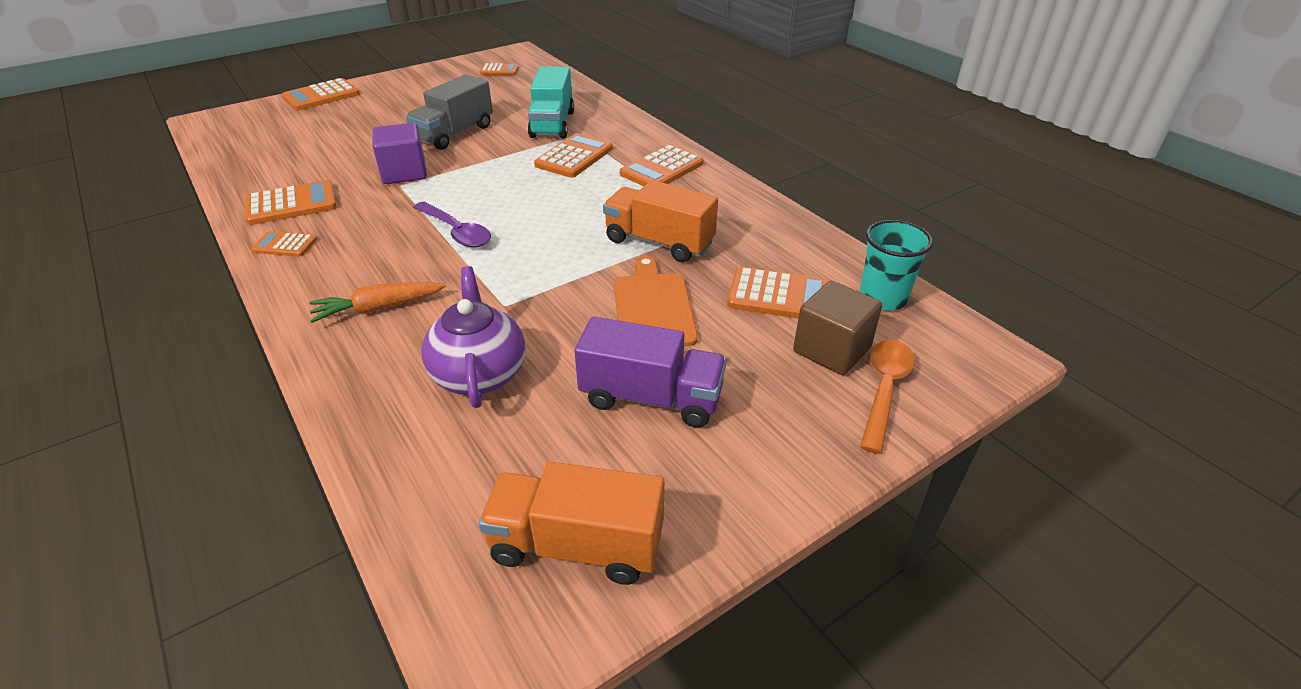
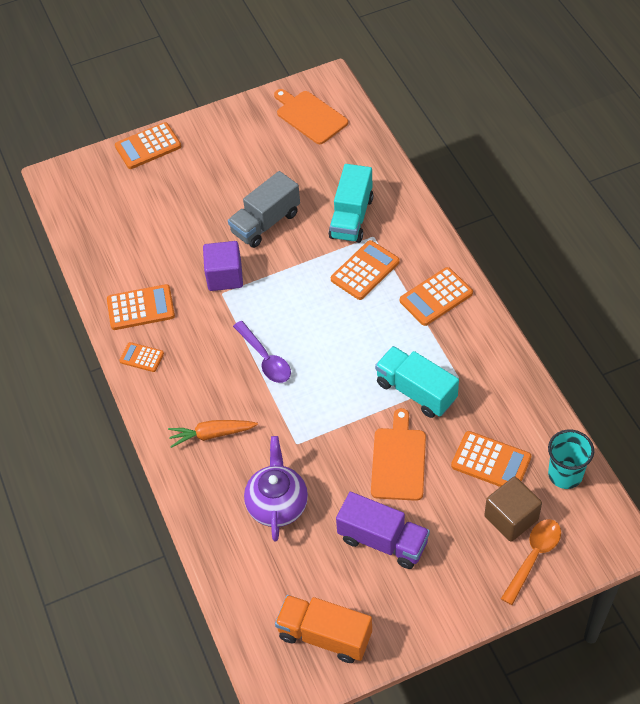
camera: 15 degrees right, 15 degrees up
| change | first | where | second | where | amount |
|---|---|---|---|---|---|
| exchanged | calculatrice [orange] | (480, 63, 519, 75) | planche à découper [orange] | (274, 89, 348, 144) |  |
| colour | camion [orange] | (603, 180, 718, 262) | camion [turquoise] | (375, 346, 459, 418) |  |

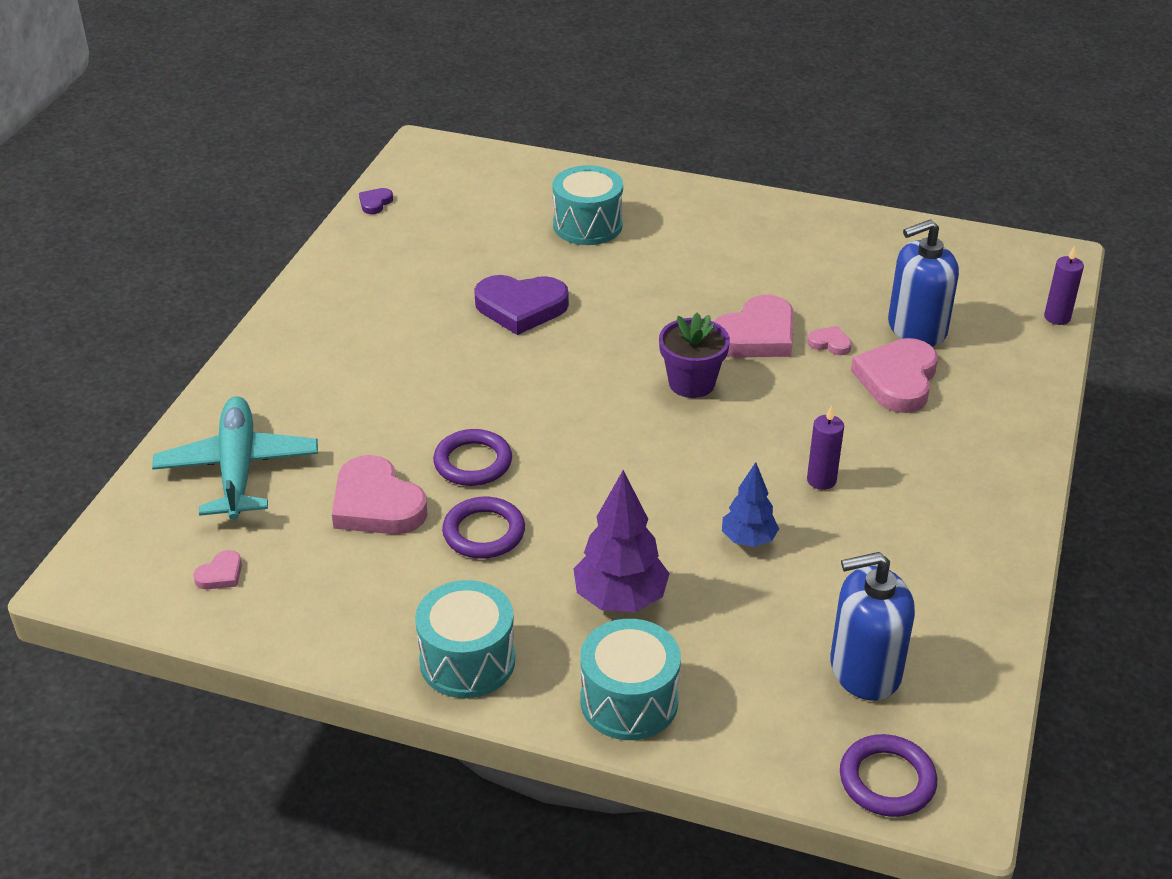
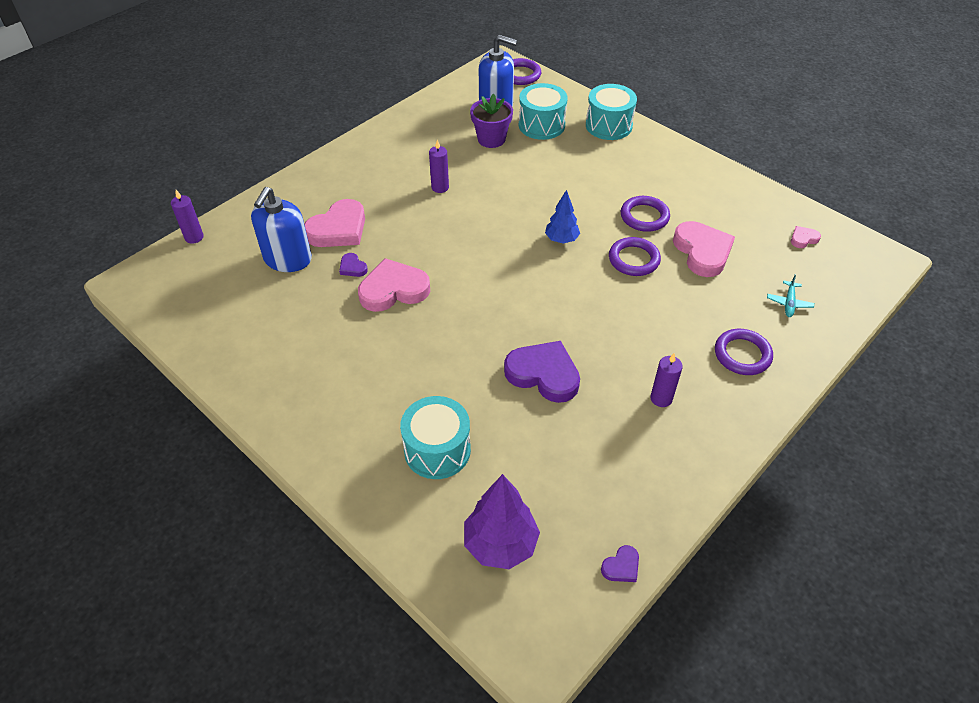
camera: 155 degrees left, 10 degrees up
| change | first | where | second | where | amount |
|---|---|---|---|---|---|
| spun | distributeur de savon [bleu] | (888, 219, 959, 346) |  | (251, 187, 312, 272) | 105 degrees clockwise |
| relocated | pot de fleurs [violet] | (659, 312, 730, 398) |  | (470, 93, 513, 148) |  |
| colour | cœur [rose] | (807, 326, 852, 355) | cœur [violet] | (339, 253, 368, 277) |  |
| size | avion [turquoise] | (152, 396, 318, 520) |  | (767, 274, 814, 317) | x0.41 |
| relocated | arbre [bleu] | (722, 462, 779, 547) |  | (545, 190, 580, 243) |  |
| relocated | arbre [violet] | (574, 470, 670, 612) |  | (464, 474, 540, 569) |  |
| relocated | tambour [turquoise] | (415, 580, 515, 698) |  | (519, 83, 568, 140) |  |
| appeared |  |  | anneau [violet] | (715, 329, 773, 375) |  |
| appeared |  |  | bougie [violet] | (650, 353, 683, 407) |  |

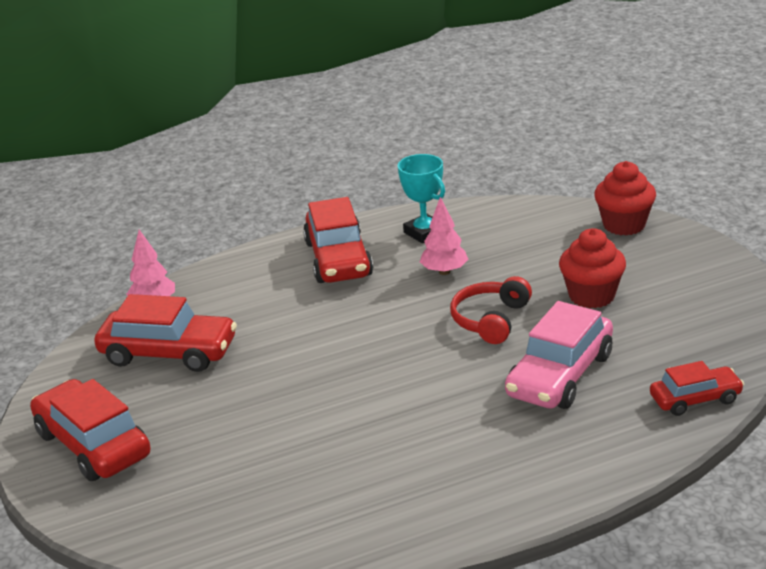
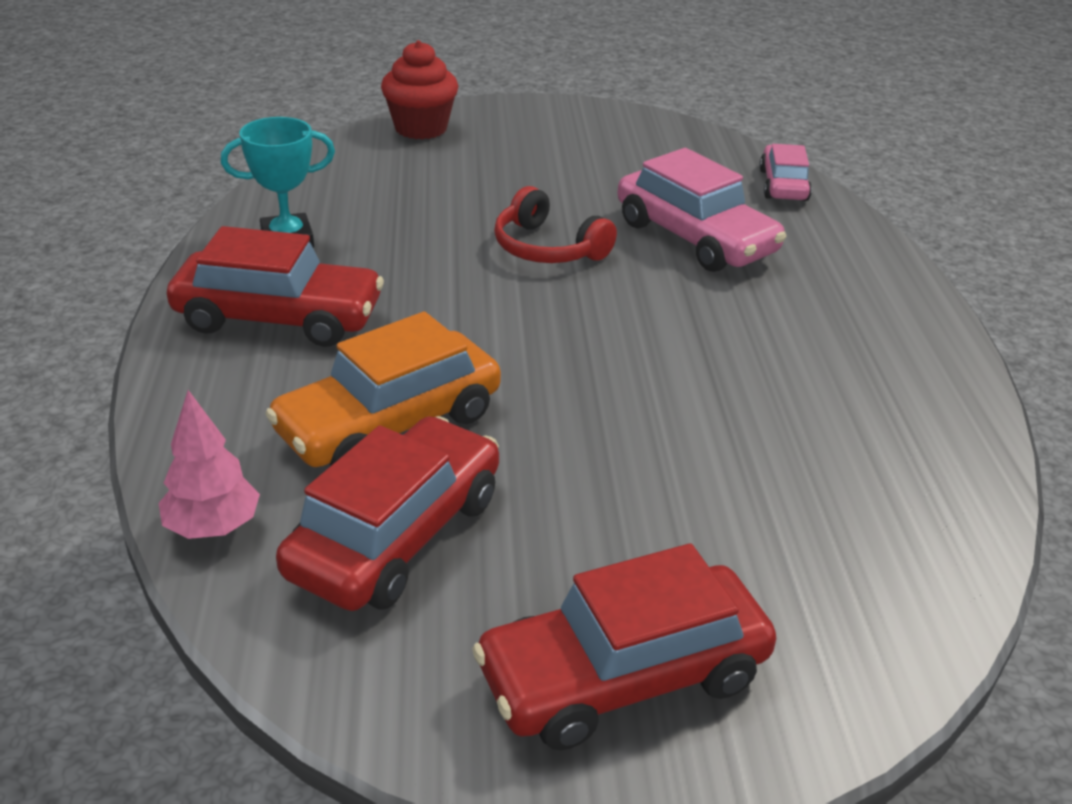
camera: 75 degrees left, 5 degrees up
| change | first | where | second | where | amount |
|---|---|---|---|---|---|
| missing | arbre [rose] | (420, 197, 468, 275) |  |  |  |
| missing | muffin [rouge] | (559, 228, 626, 308) |  |  |  |
| colour | voiture [rouge] | (650, 361, 744, 416) | voiture [rose] | (759, 144, 812, 201) |  |
| appeared |  |  | voiture [orange] | (265, 311, 501, 467) |  |

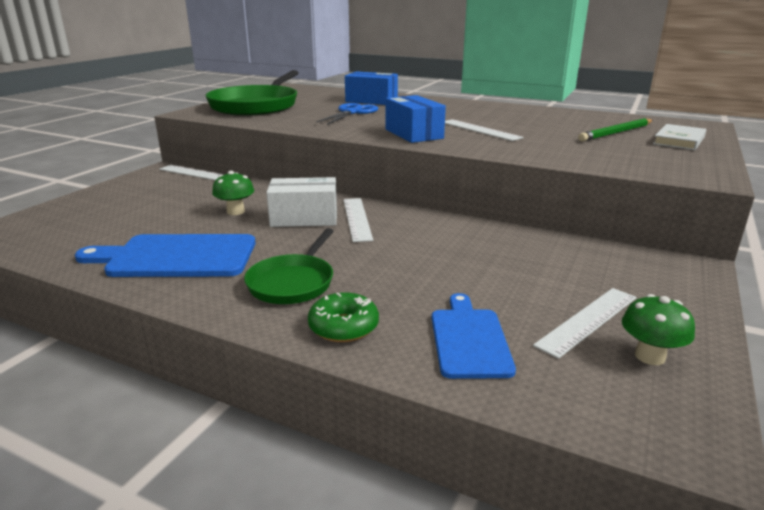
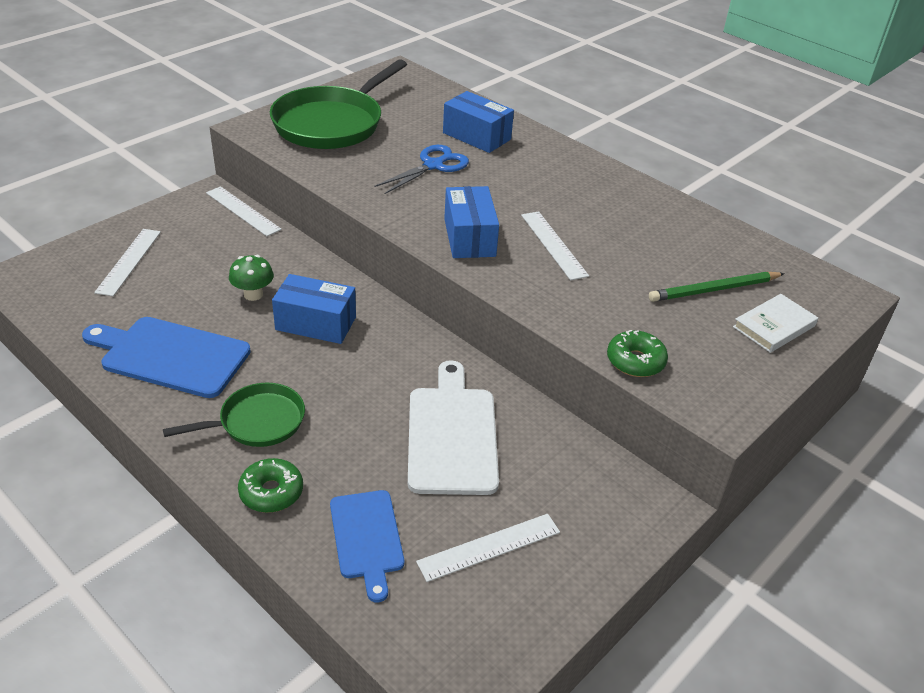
camera: 15 degrees right, 15 degrees up
| change | first | where | second | where | amount |
|---|---|---|---|---|---|
| colour | boîte [blanc] | (266, 177, 337, 227) | boîte [bleu] | (272, 274, 356, 344) |  |
| relocated | règle [blanc] | (343, 198, 373, 242) |  | (94, 229, 161, 296) |  |
| spun | poêle [vert] | (244, 228, 334, 304) |  | (163, 383, 305, 447) | 150 degrees counterclockwise |
| spun | planche à découper [bleu] | (432, 293, 516, 379) |  | (330, 490, 404, 602) | 150 degrees clockwise |
| missing | champignon [vert] | (622, 294, 695, 365) |  |  |  |
| appeared |  |  | beignet [vert] | (607, 330, 668, 377) |  |
| appeared |  |  | planche à découper [blanc] | (408, 360, 499, 495) |  |

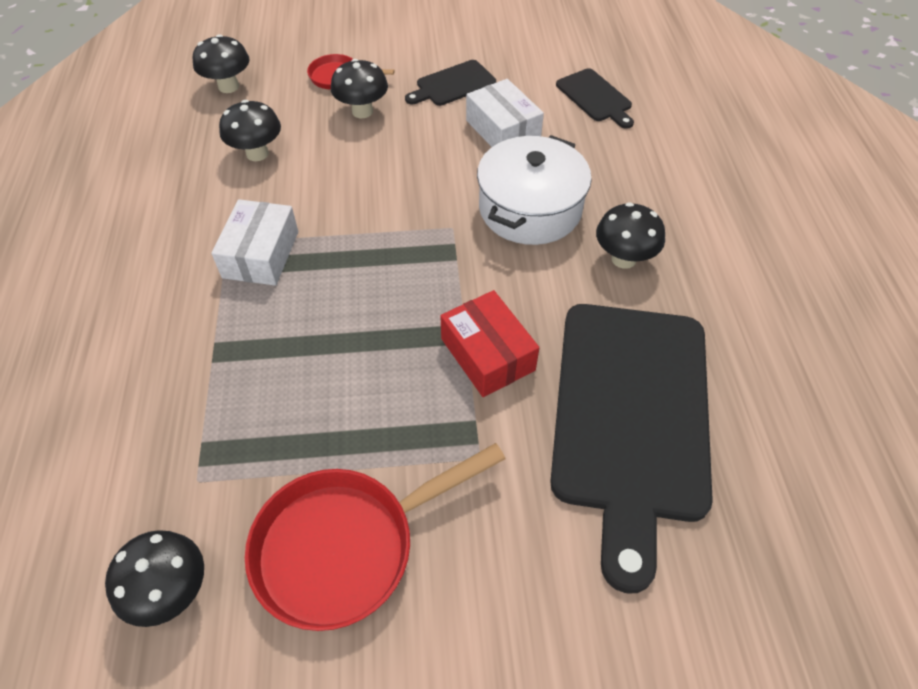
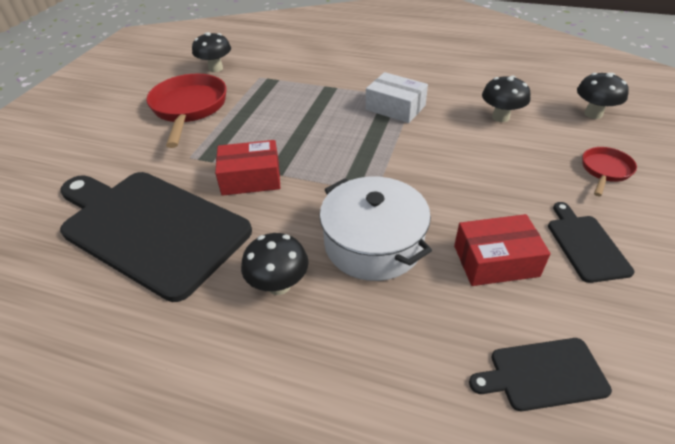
camera: 115 degrees right, 10 degrees down
| change | first | where | second | where | amount |
|---|---|---|---|---|---|
| missing | champignon [noir] | (331, 59, 388, 118) |  |  |  |
| colour | boîte [blanc] | (466, 79, 544, 147) | boîte [rouge] | (454, 214, 551, 286) |  |

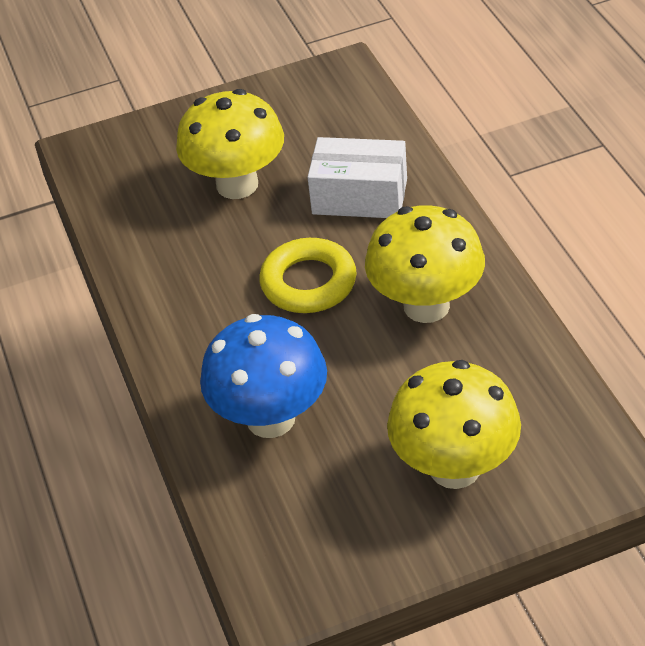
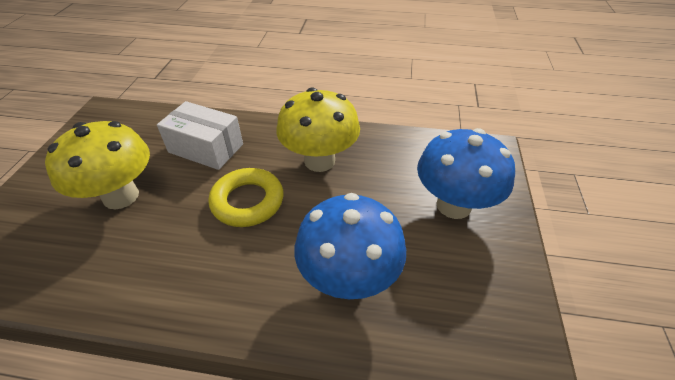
camera: 65 degrees left, 0 degrees up
| change | first | where | second | where | amount |
|---|---|---|---|---|---|
| spun | boîte [blanc] | (308, 137, 407, 218) |  | (157, 101, 243, 170) | 75 degrees clockwise |
| colour | champignon [jaune] | (387, 360, 521, 489) | champignon [bleu] | (417, 128, 515, 219) |  |

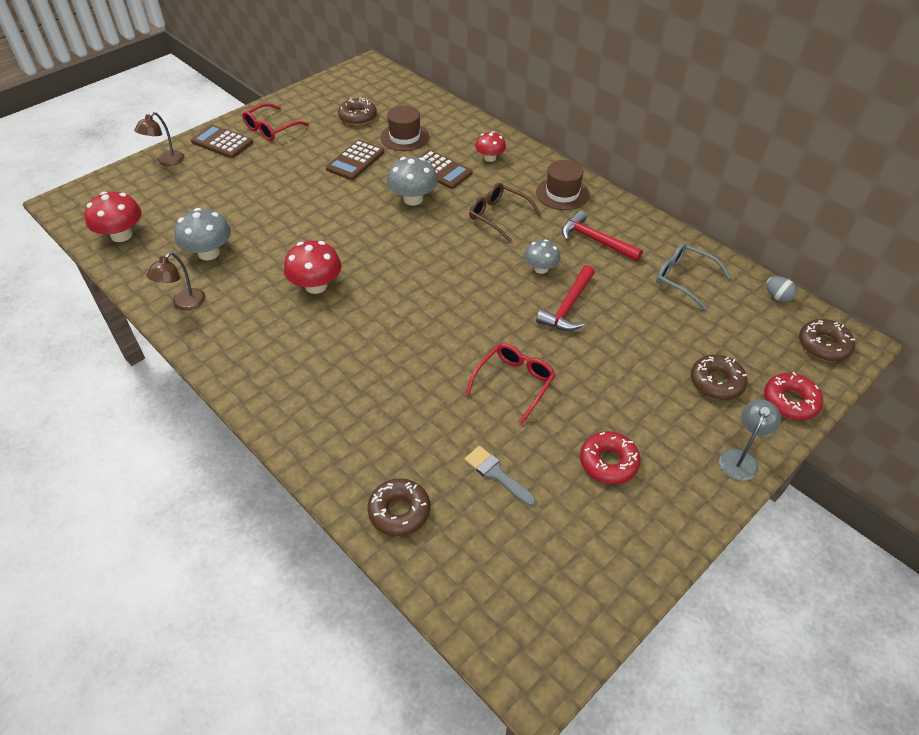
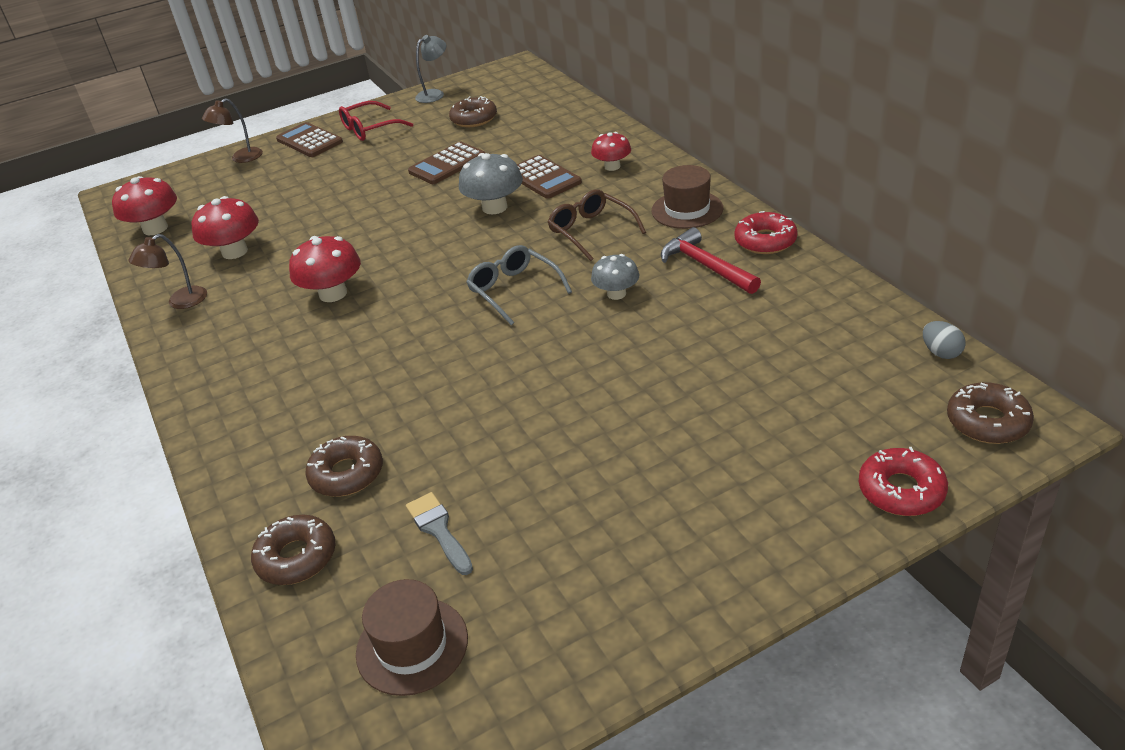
camera: 20 degrees right, 10 degrees down
| change | first | where | second | where | amount |
|---|---|---|---|---|---|
| relocated | chapeau [marron] | (381, 105, 429, 151) |  | (356, 579, 468, 696) |  |
| colour | champignon [gris] | (174, 208, 231, 260) | champignon [rouge] | (192, 196, 259, 259) |  |
| relocated | lunettes [gris] | (656, 243, 731, 310) |  | (466, 245, 572, 325) |  |
| missing | marteau [rouge] | (536, 265, 595, 331) |  |  |  |
| missing | lunettes [rouge] | (465, 343, 556, 424) |  |  |  |
| relocated | beignet [marron] | (691, 355, 748, 400) |  | (305, 436, 383, 497) |  |
| relocated | lampe [gris] | (719, 400, 781, 481) |  | (415, 35, 446, 103) |  |
| relocated | beignet [rouge] | (580, 431, 641, 484) |  | (734, 211, 798, 254) |  |

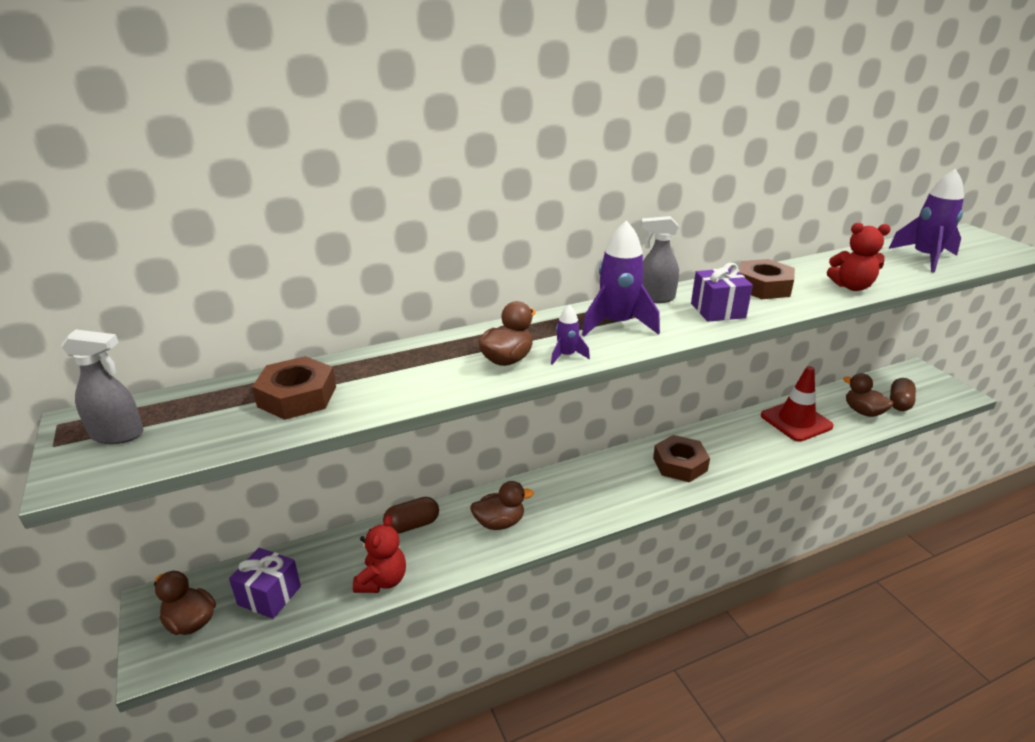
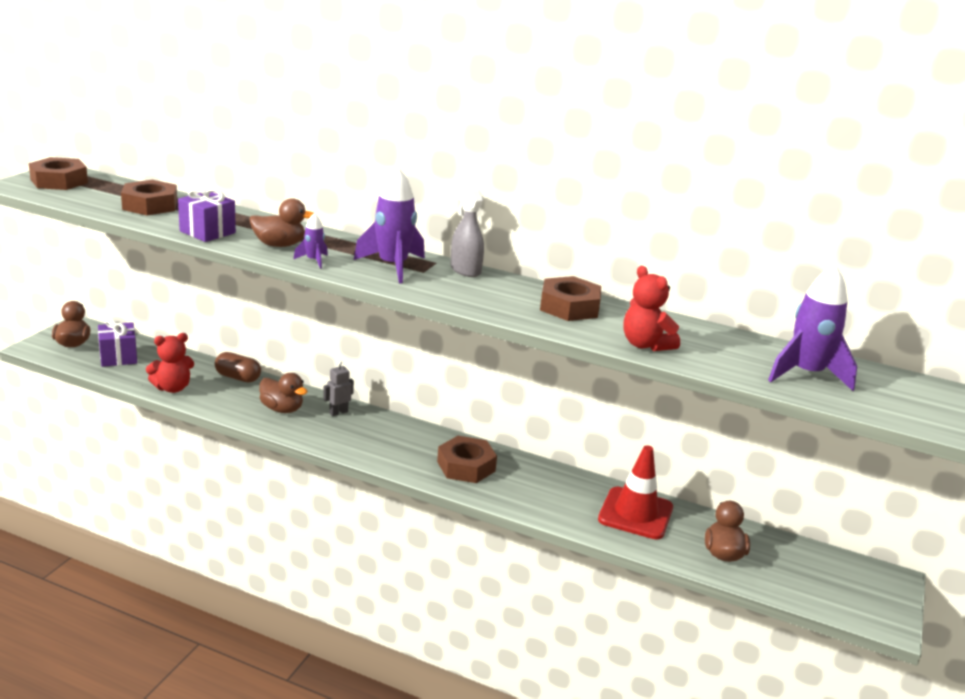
camera: 45 degrees right, 5 degrees down
| change | first | where | second | where | amount |
|---|---|---|---|---|---|
| relocated | cadeau [violet] | (691, 263, 753, 322) |  | (178, 187, 236, 242) |  |
| exchanged | vaporisateur [gris] | (61, 329, 144, 444) | écrou [marron] | (29, 157, 88, 190) |  |
| missing | gélule [marron] | (890, 378, 916, 411) |  |  |  |
| appeared |  |  | robot [gris] | (323, 361, 354, 416) |  |

